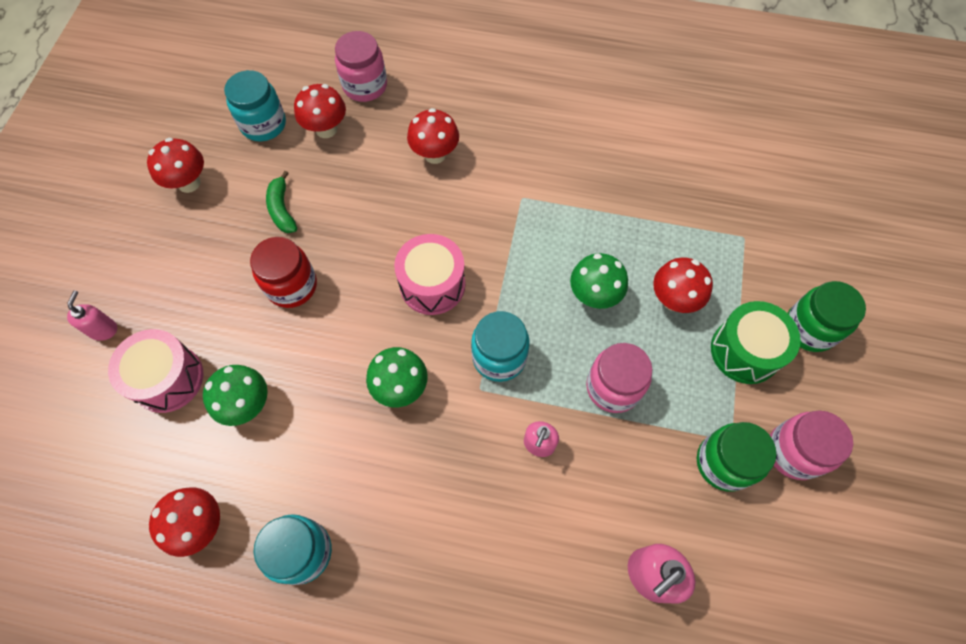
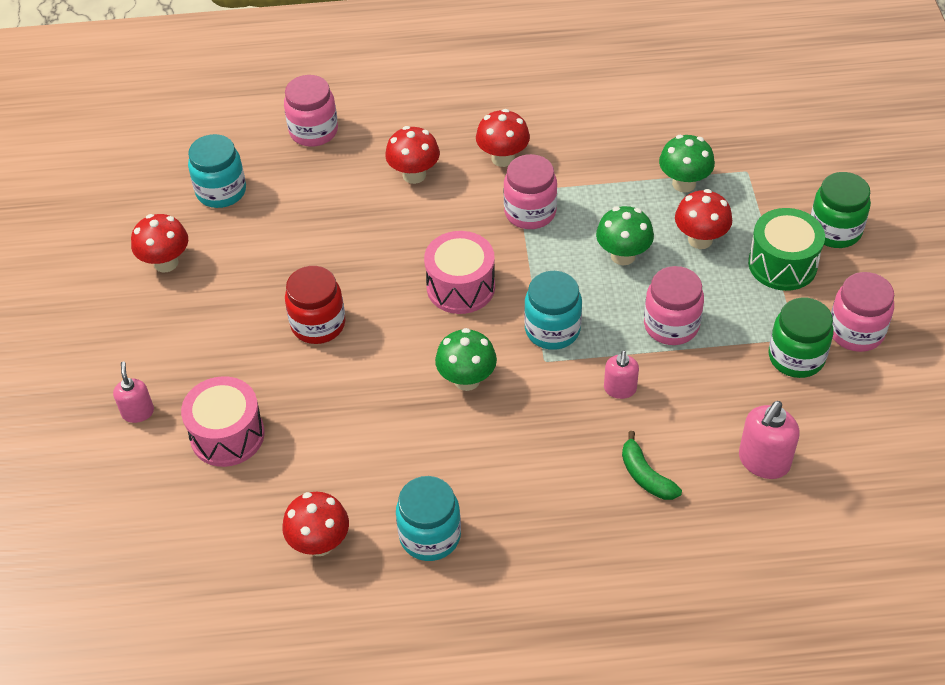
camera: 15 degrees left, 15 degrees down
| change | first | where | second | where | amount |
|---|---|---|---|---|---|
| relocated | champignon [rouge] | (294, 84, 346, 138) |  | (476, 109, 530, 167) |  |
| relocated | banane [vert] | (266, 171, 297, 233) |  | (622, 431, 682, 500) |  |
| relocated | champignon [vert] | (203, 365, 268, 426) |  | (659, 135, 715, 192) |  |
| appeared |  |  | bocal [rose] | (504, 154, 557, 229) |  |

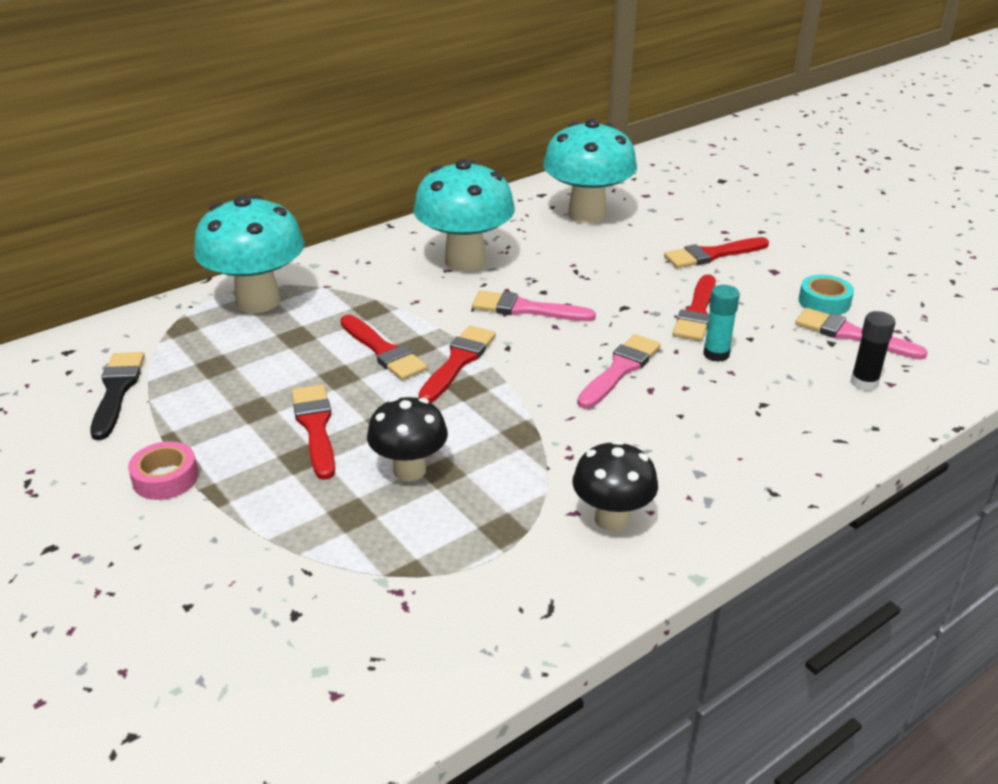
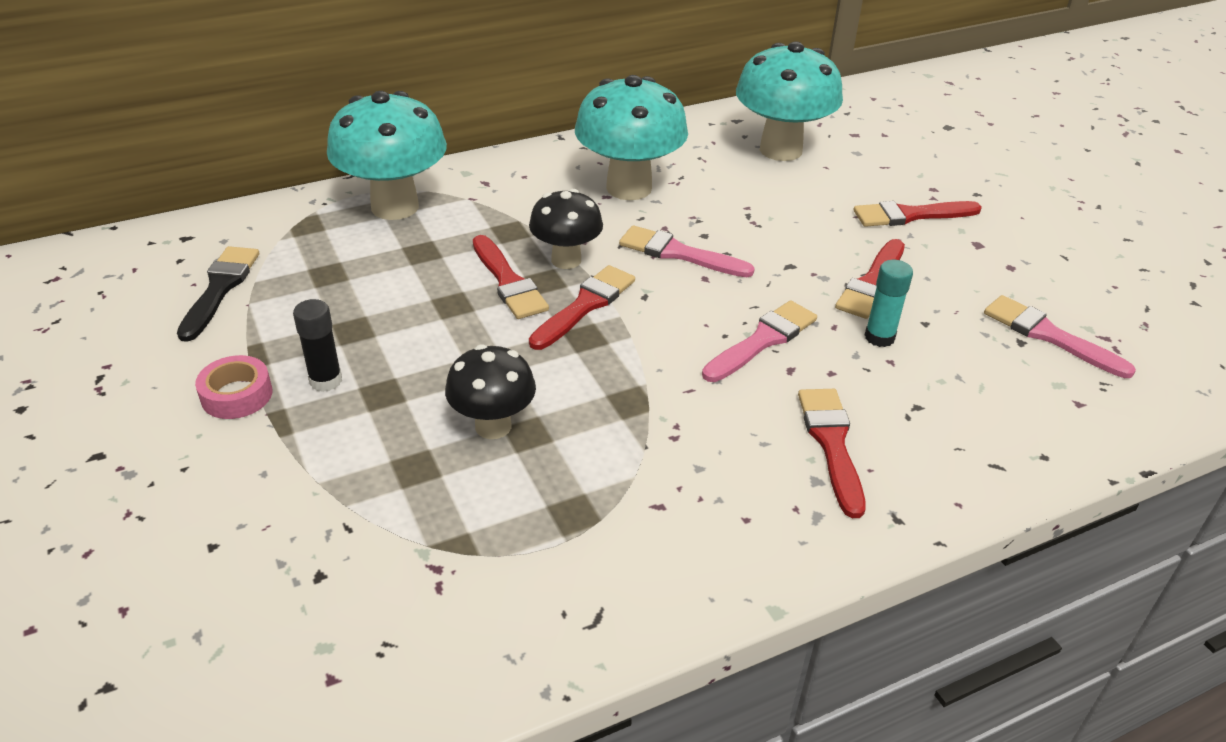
camera: 10 degrees right, 5 degrees up
| change | first | where | second | where | amount |
|---|---|---|---|---|---|
| missing | ruban adhésif [turquoise] | (799, 275, 854, 315) |  |  |  |
| relocated | bâton de colle [noir] | (850, 311, 896, 391) |  | (293, 299, 342, 392) |  |
| relocated | pinceau [rouge] | (291, 384, 335, 480) |  | (798, 389, 866, 518) |  |
| relocated | champignon [noir] | (572, 440, 658, 532) |  | (529, 189, 603, 269) |  |

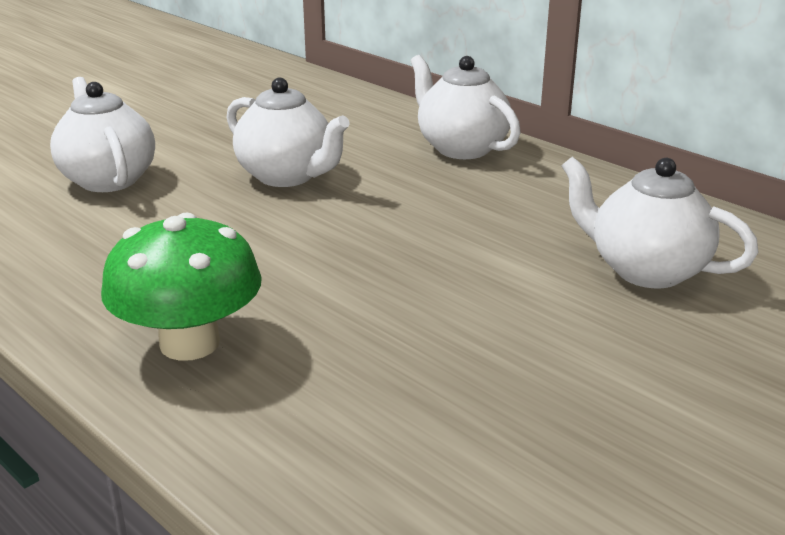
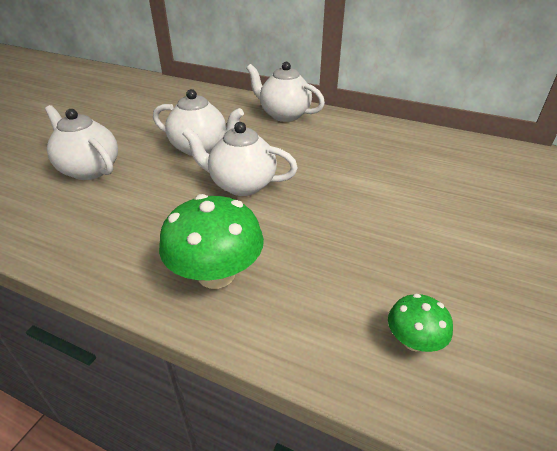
camera: 20 degrees left, 10 degrees up
| change | first | where | second | where | amount |
|---|---|---|---|---|---|
| relocated | théière [blanc] | (562, 156, 758, 289) |  | (182, 122, 298, 196) |  |
| appeared |  |  | champignon [vert] | (388, 294, 453, 352) |  |

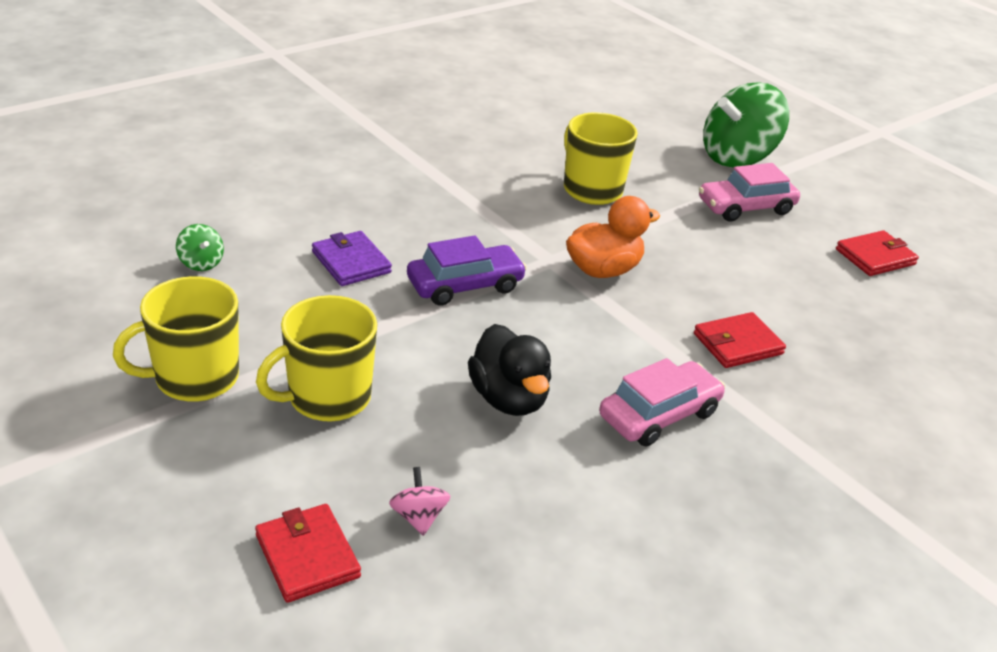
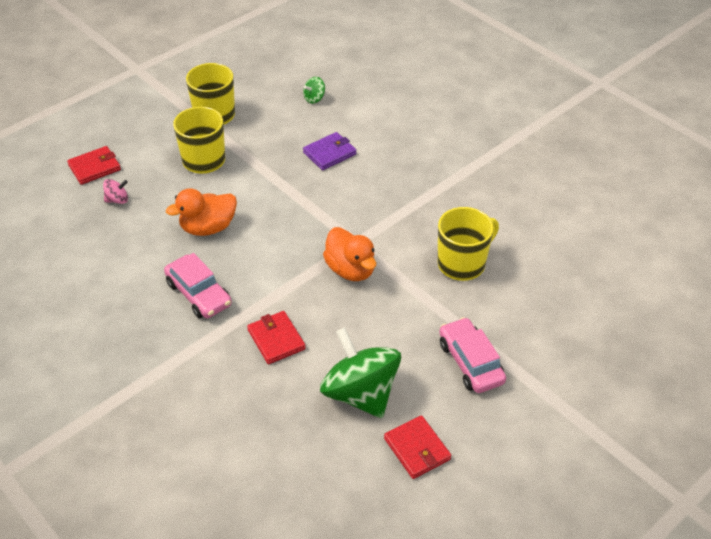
camera: 90 degrees right, 10 degrees up
| change | first | where | second | where | amount |
|---|---|---|---|---|---|
| relocated | toupie [vert] | (703, 82, 789, 167) |  | (320, 327, 401, 418) |  |
| missing | voiture [violet] | (407, 236, 527, 306) |  |  |  |
| colour | canard [noir] | (468, 324, 551, 416) | canard [orange] | (166, 188, 237, 236) |  |

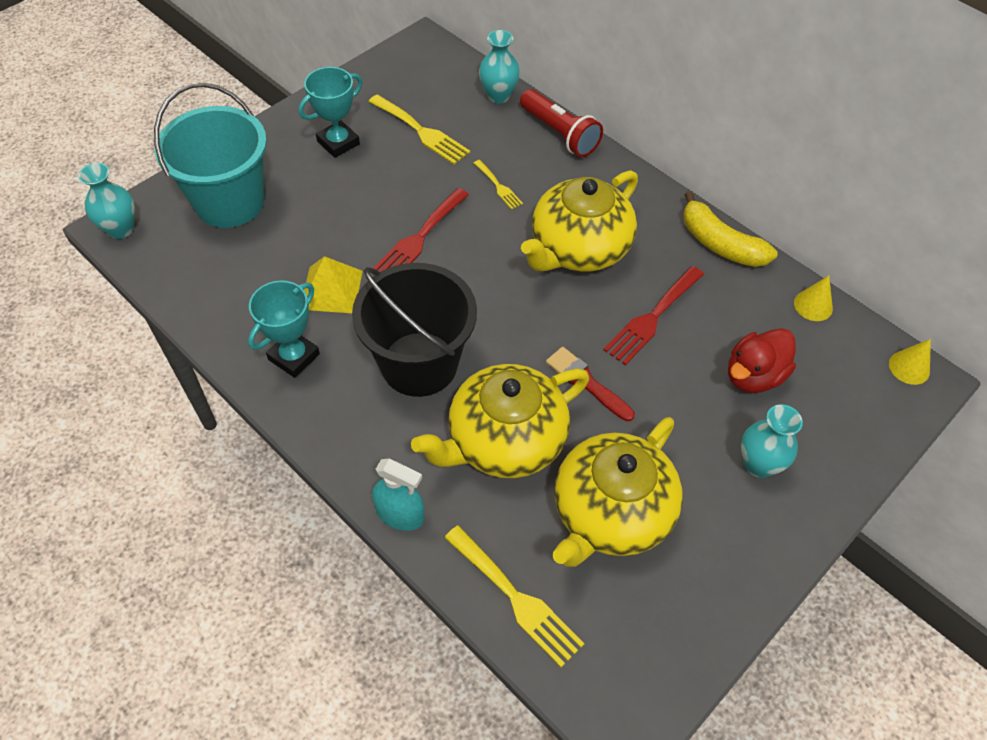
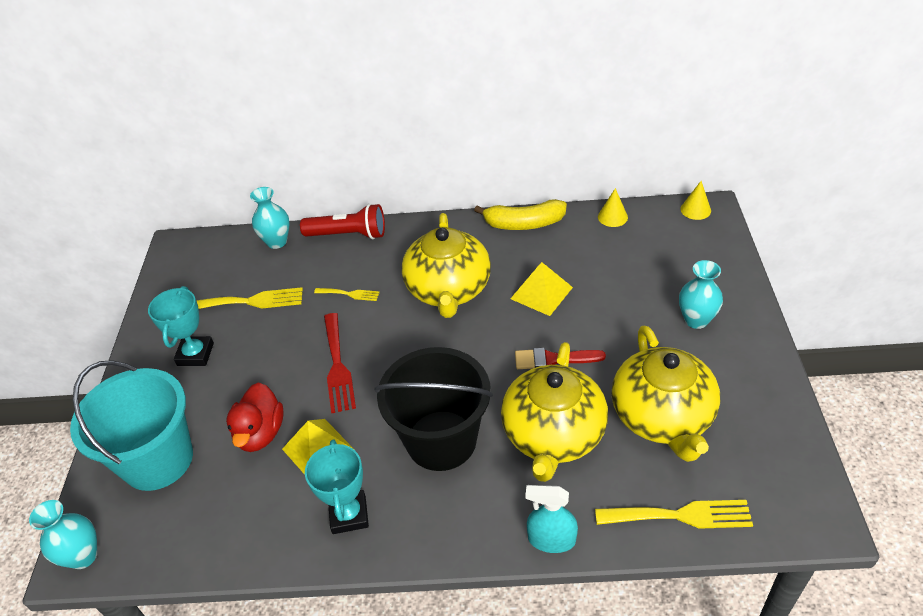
camera: 40 degrees left, 10 degrees down
| change | first | where | second | where | amount |
|---|---|---|---|---|---|
| exchanged | fourchette [rouge] | (603, 266, 704, 365) | pyramide [jaune] | (510, 262, 573, 316) |  |
| relocated | canard [rouge] | (728, 328, 796, 393) |  | (226, 382, 284, 452) |  |
| spun | vaporisateur [turquoise] | (372, 458, 424, 531) |  | (526, 485, 578, 553) | 150 degrees counterclockwise |

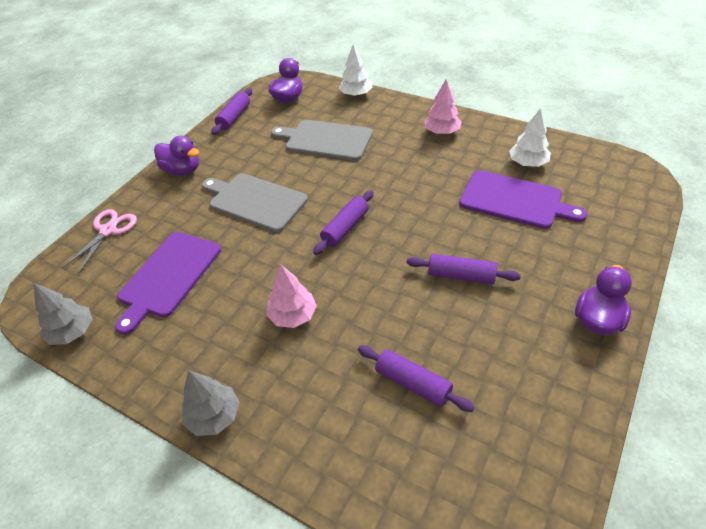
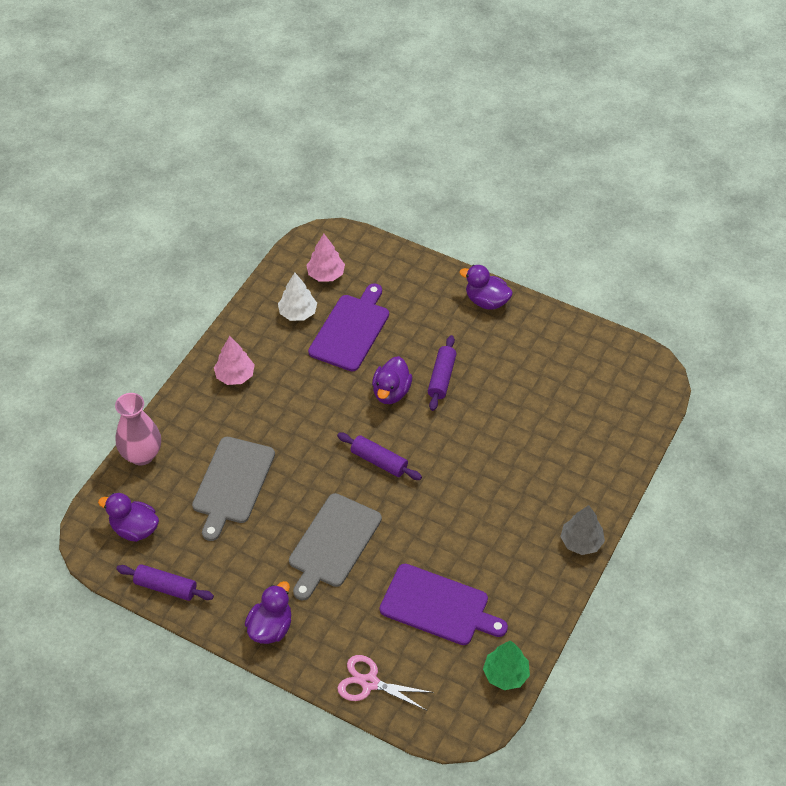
camera: 95 degrees left, 5 degrees up
| change | first | where | second | where | amount |
|---|---|---|---|---|---|
| exchanged | arbre [blanc] | (339, 44, 373, 97) | vase [rose] | (115, 393, 161, 466) |  |
| relocated | arbre [rose] | (266, 264, 317, 328) |  | (306, 234, 345, 282) |  |
| colour | arbre [gris] | (34, 283, 93, 345) | arbre [vert] | (483, 641, 530, 690) |  |
| missing | rouleau à pâtisserie [violet] | (358, 346, 475, 412) |  |  |  |
| appeared |  |  | canard [violet] | (372, 356, 412, 404) |  |

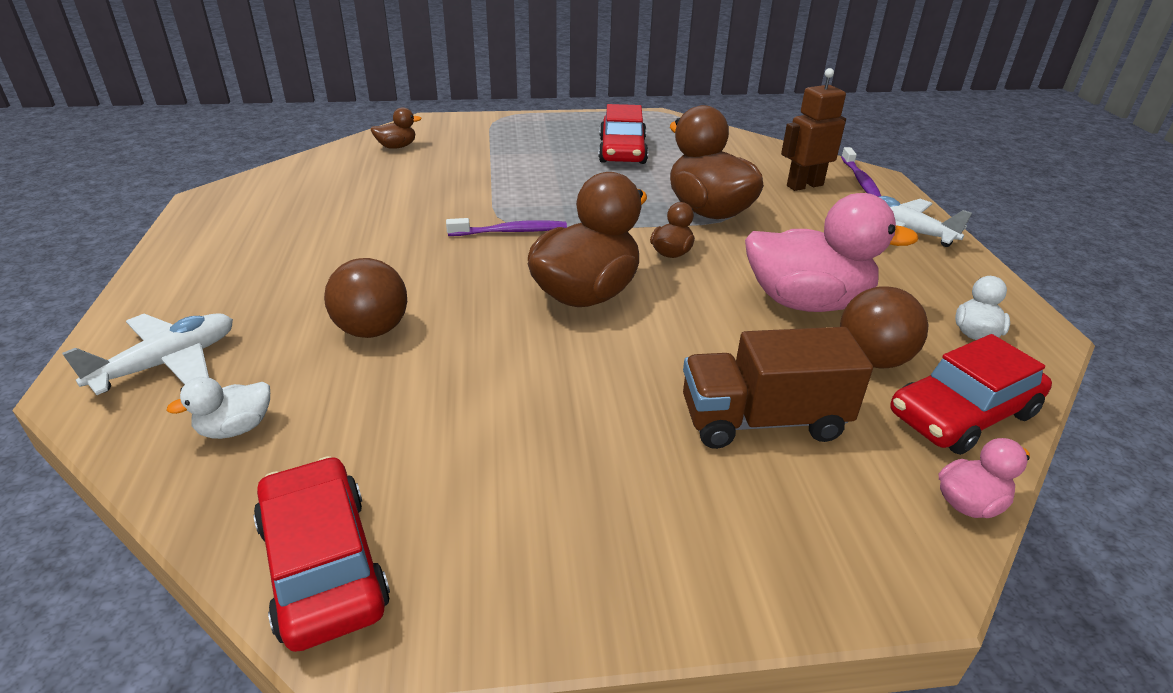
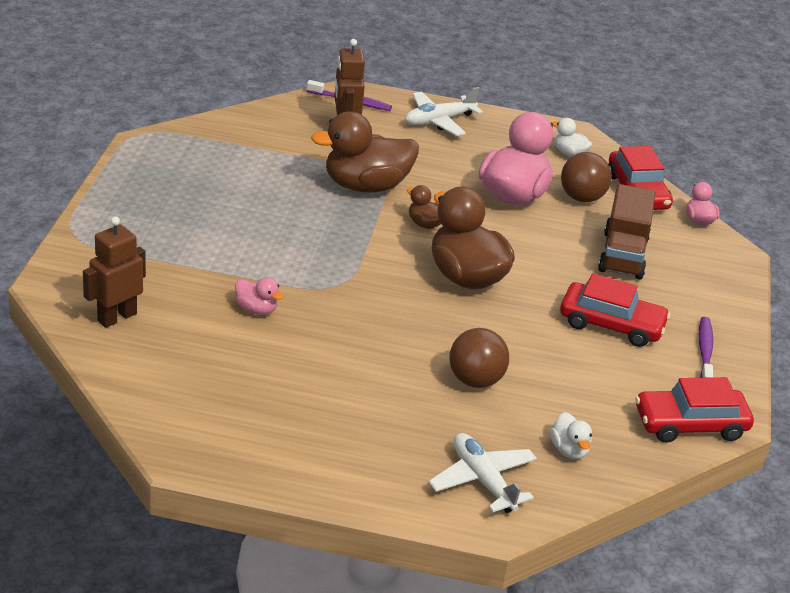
camera: 75 degrees left, 0 degrees up
| change | first | where | second | where | amount |
|---|---|---|---|---|---|
| relocated | voiture [rouge] | (598, 104, 648, 164) |  | (560, 273, 670, 347) |  |
| exchanged | canard [marron] | (370, 107, 422, 149) | robot [marron] | (83, 217, 146, 328) |  |
| relocated | brosse à dents [violet] | (446, 218, 567, 236) |  | (699, 317, 713, 378) |  |
| appeared |  |  | canard [rose] | (235, 277, 284, 315) |  |

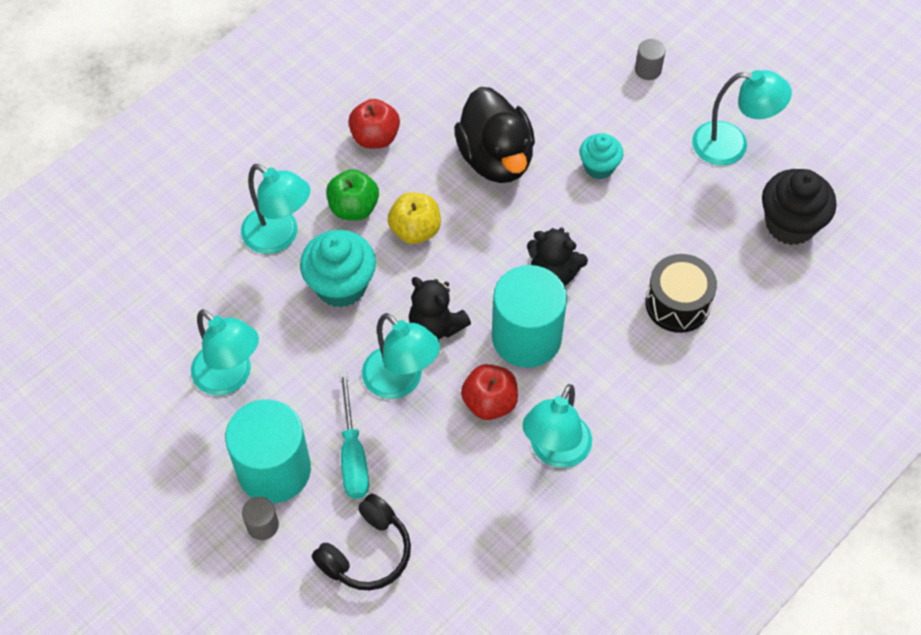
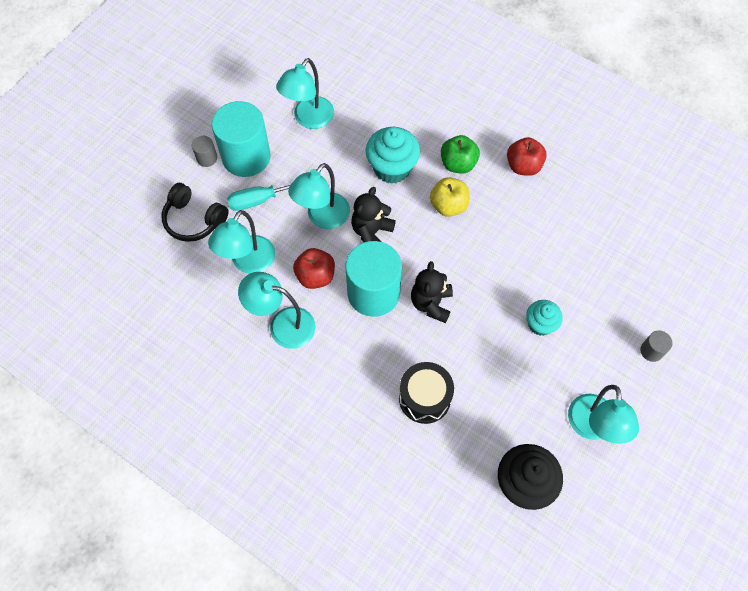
camera: 80 degrees right, 5 degrees up
| change | first | where | second | where | amount |
|---|---|---|---|---|---|
| missing | canard [noir] | (454, 87, 535, 183) |  |  |  |
| relocated | lampe [turquoise] | (241, 164, 310, 254) |  | (208, 210, 275, 274) |  |

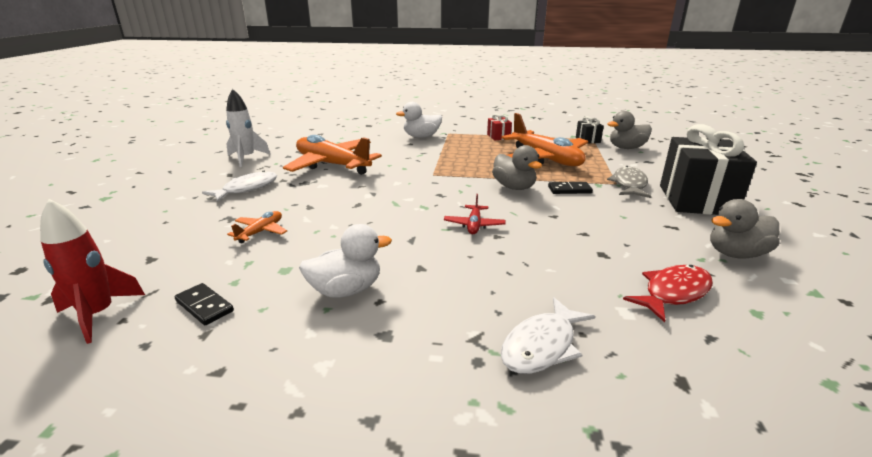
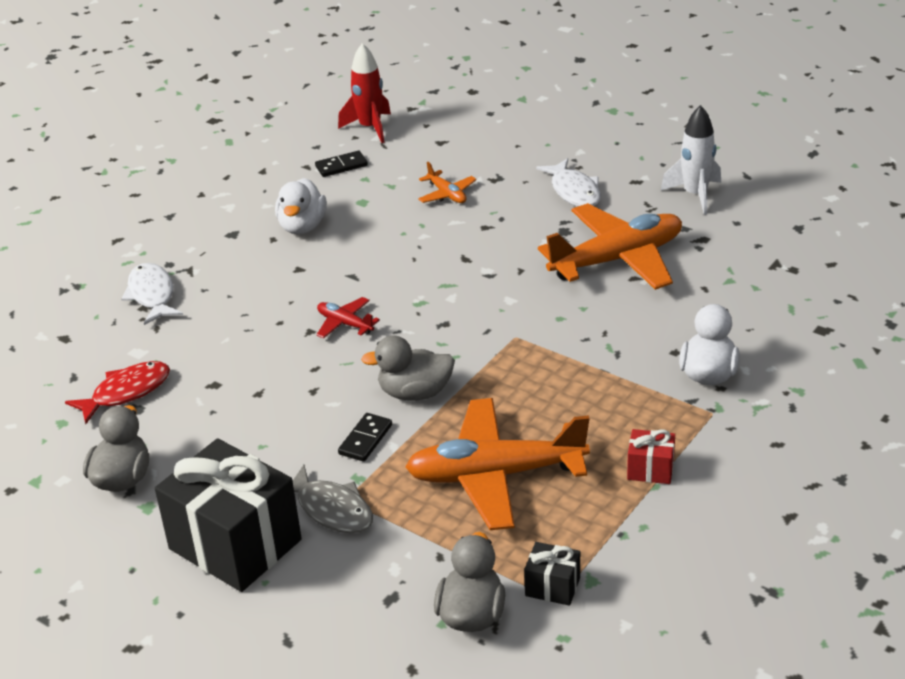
camera: 120 degrees right, 10 degrees up
| change | first | where | second | where | amount |
|---|---|---|---|---|---|
| spun | poisson [rouge] | (623, 265, 713, 322) |  | (65, 361, 170, 424) | 120 degrees counterclockwise |

